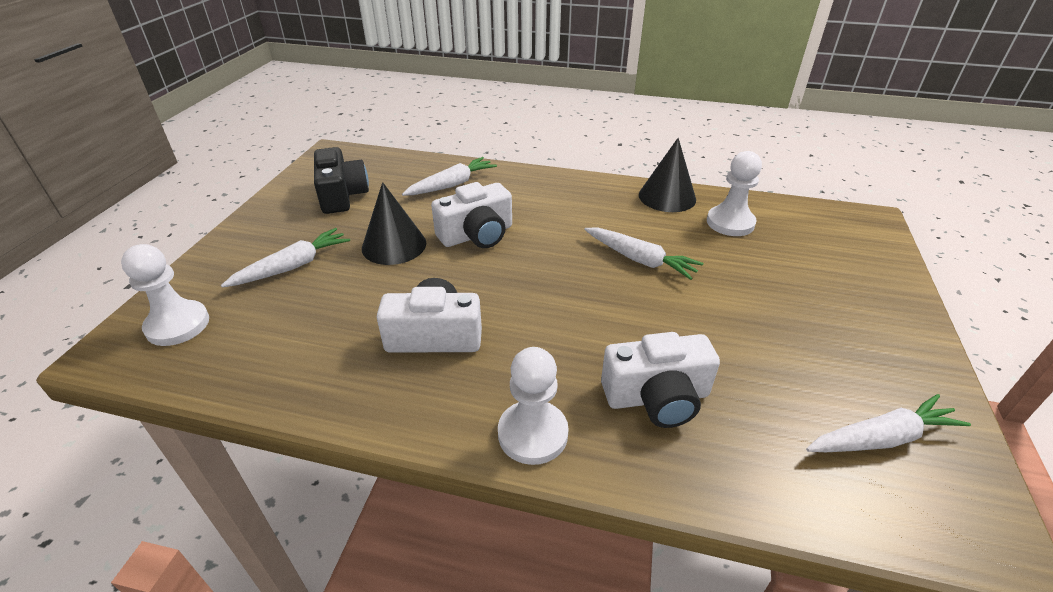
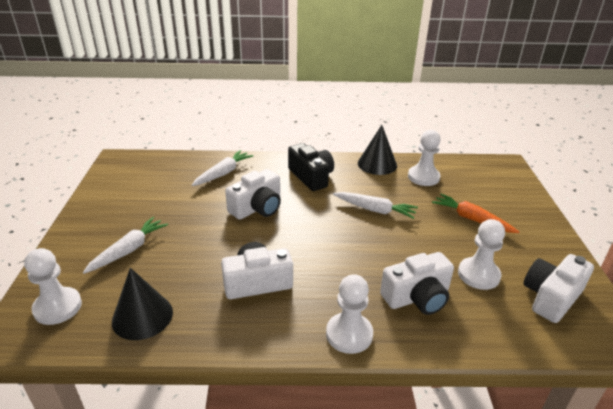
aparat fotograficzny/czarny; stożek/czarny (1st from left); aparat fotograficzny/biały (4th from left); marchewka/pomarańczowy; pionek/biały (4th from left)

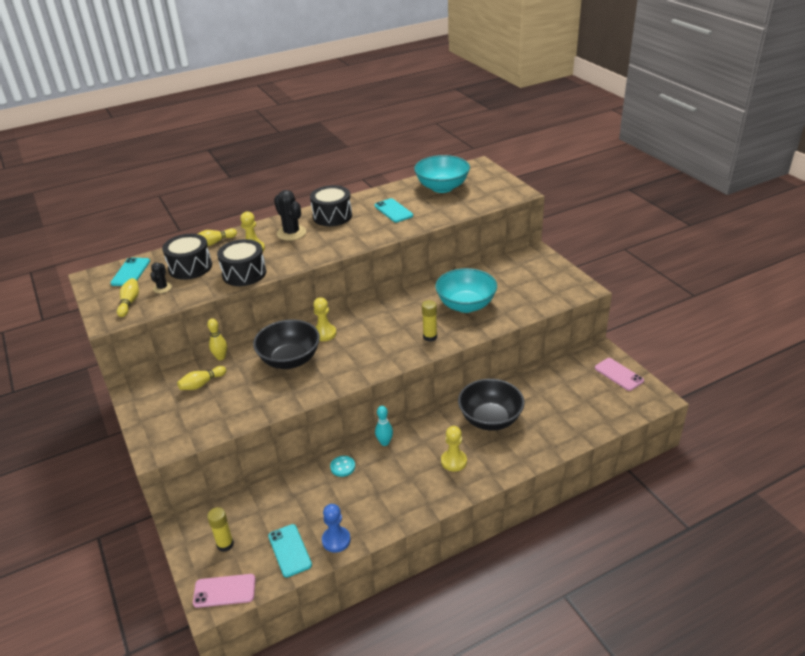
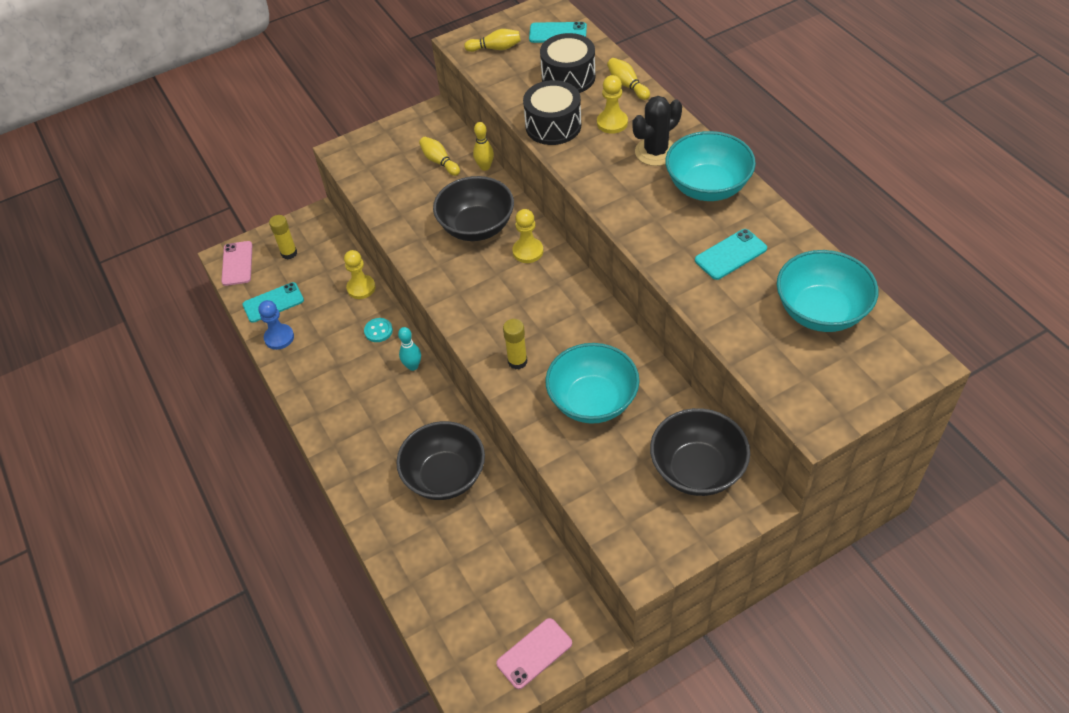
miska/turkusowy (2nd from left); kaktus/czarny (1st from left in the first image); pionek/żółty (1st from left); miska/czarny (3rd from left)

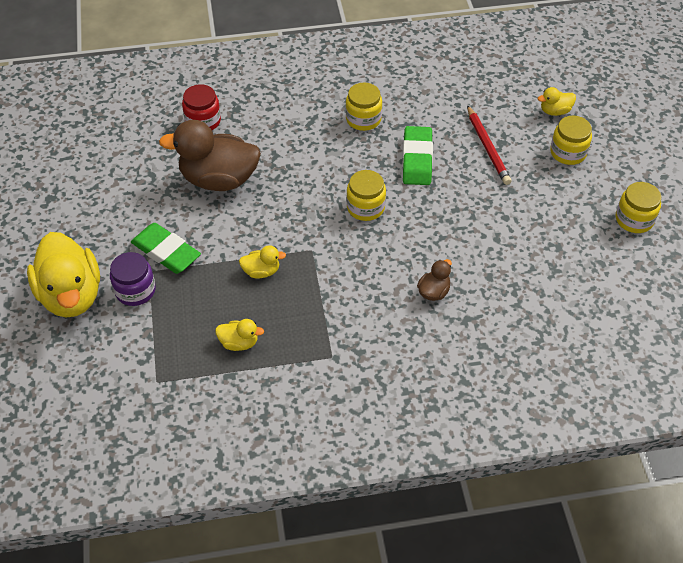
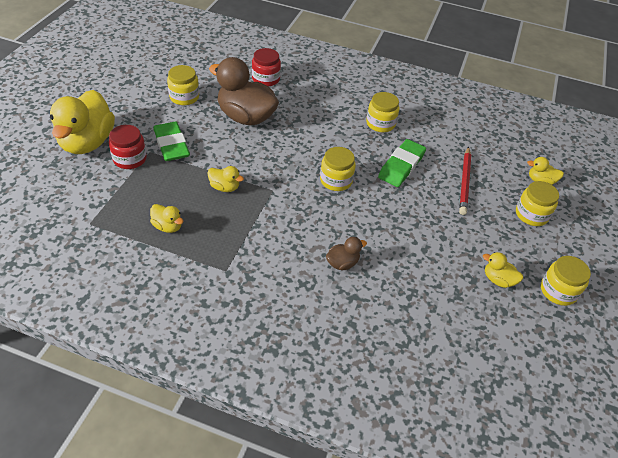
słoik/czerwony (1st from left); słoik/żółty (1st from left); kaczka/żółty (4th from left)

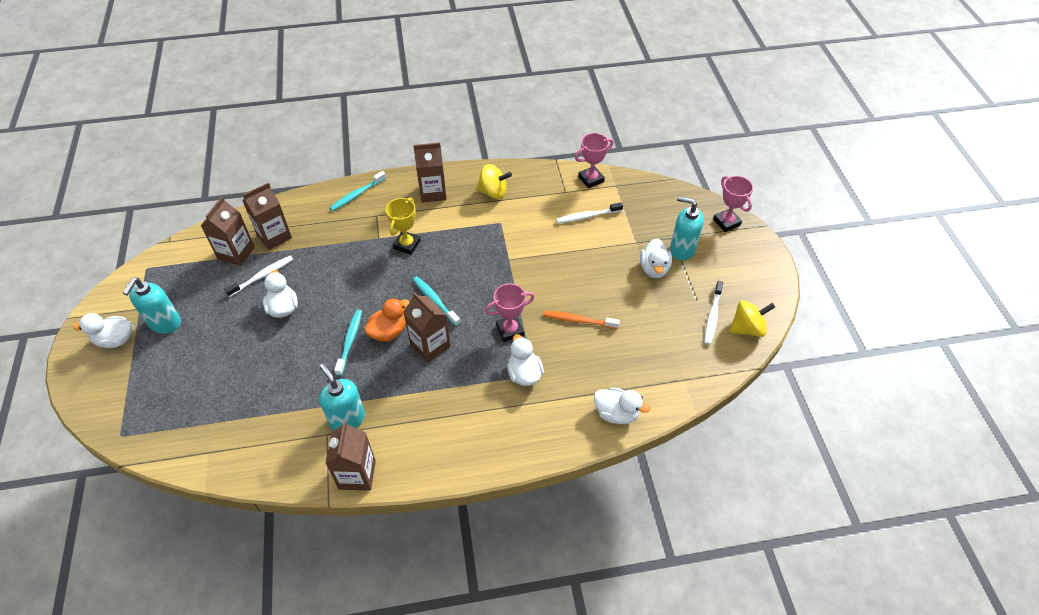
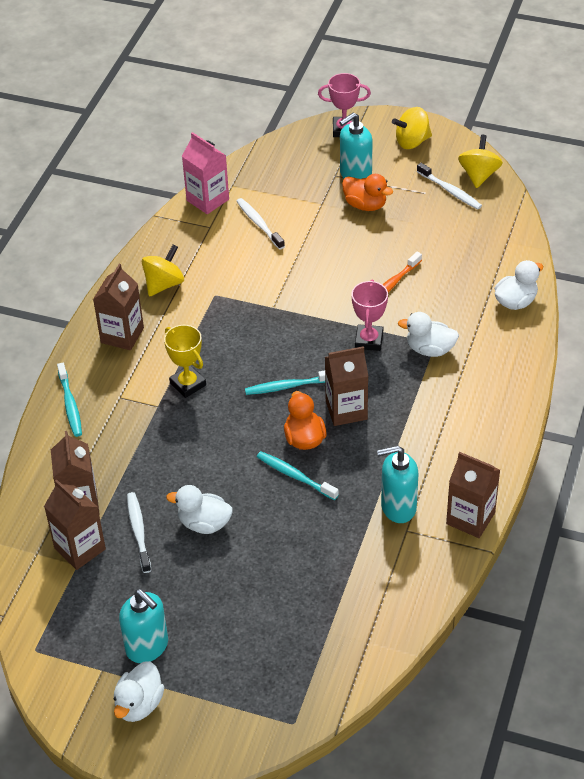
karton mleka/różowy; szczoteczka do zębów/biały (2nd from left); kaczka/pomarańczowy (2nd from left); bączek/żółty (2nd from left)

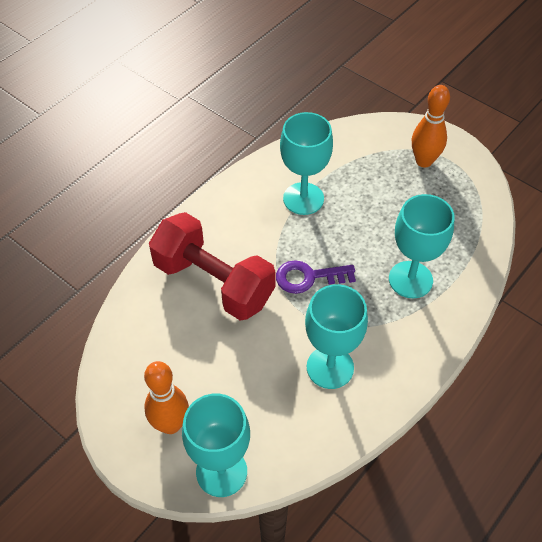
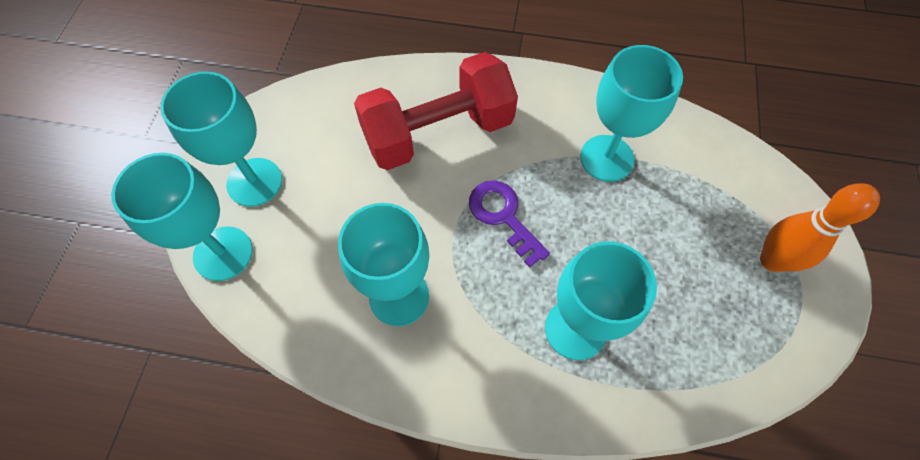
hantel/czerwony; kielich/turkusowy (2nd from left)

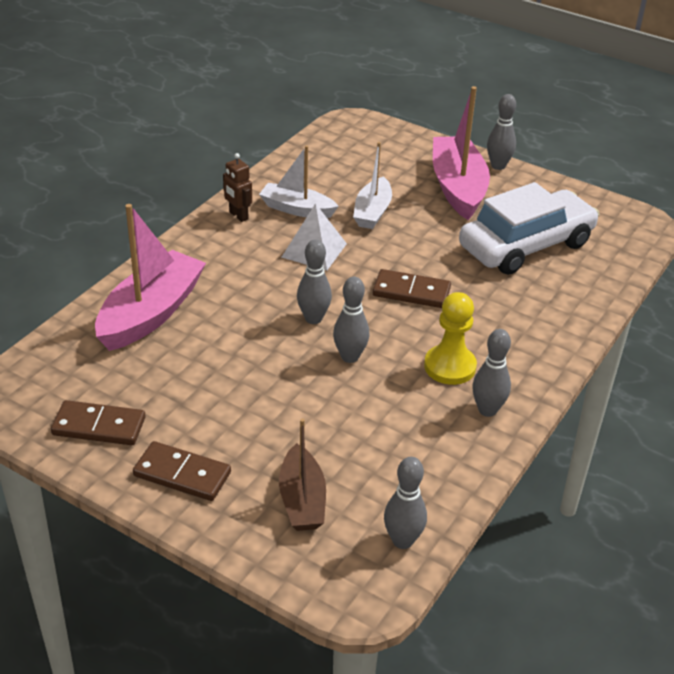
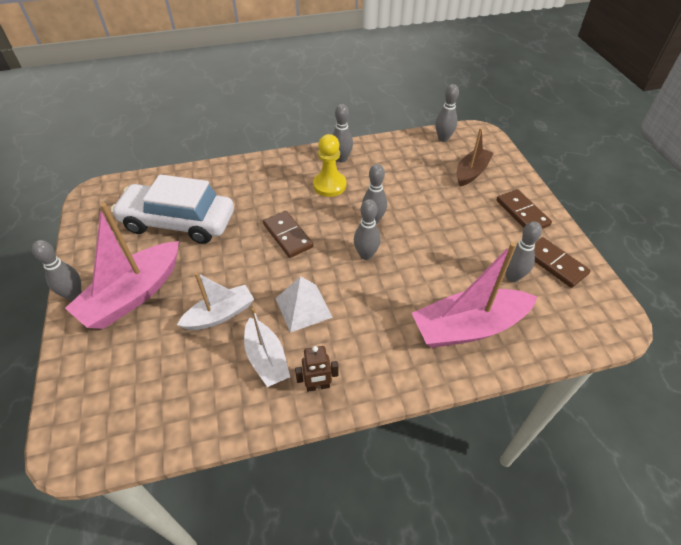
robot/brązowy; kręgiel/szary (6th from left)

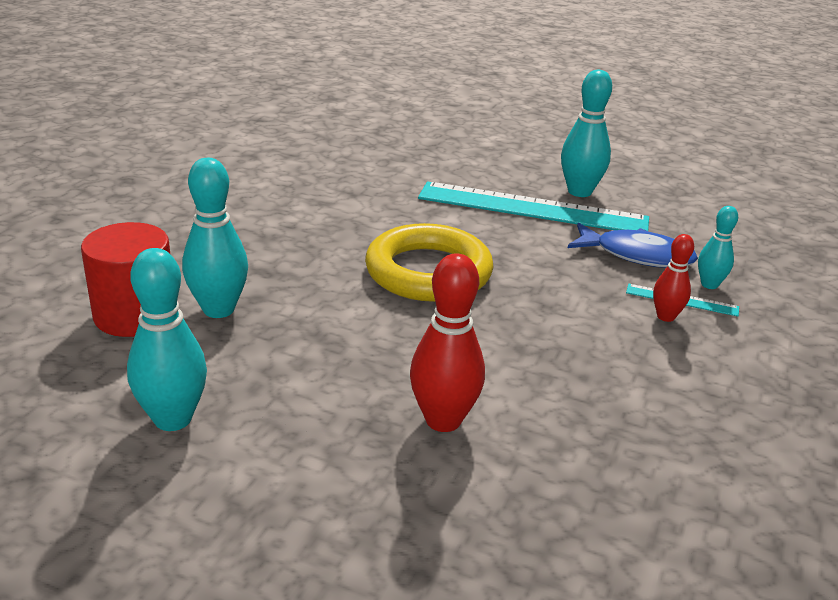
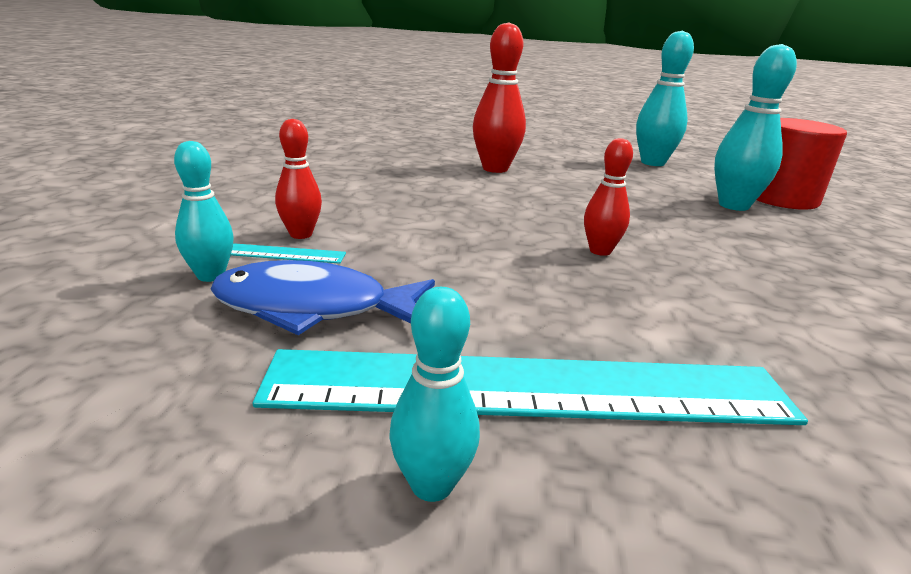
kręgiel/turkusowy (2nd from left); kręgiel/czerwony (3rd from left)

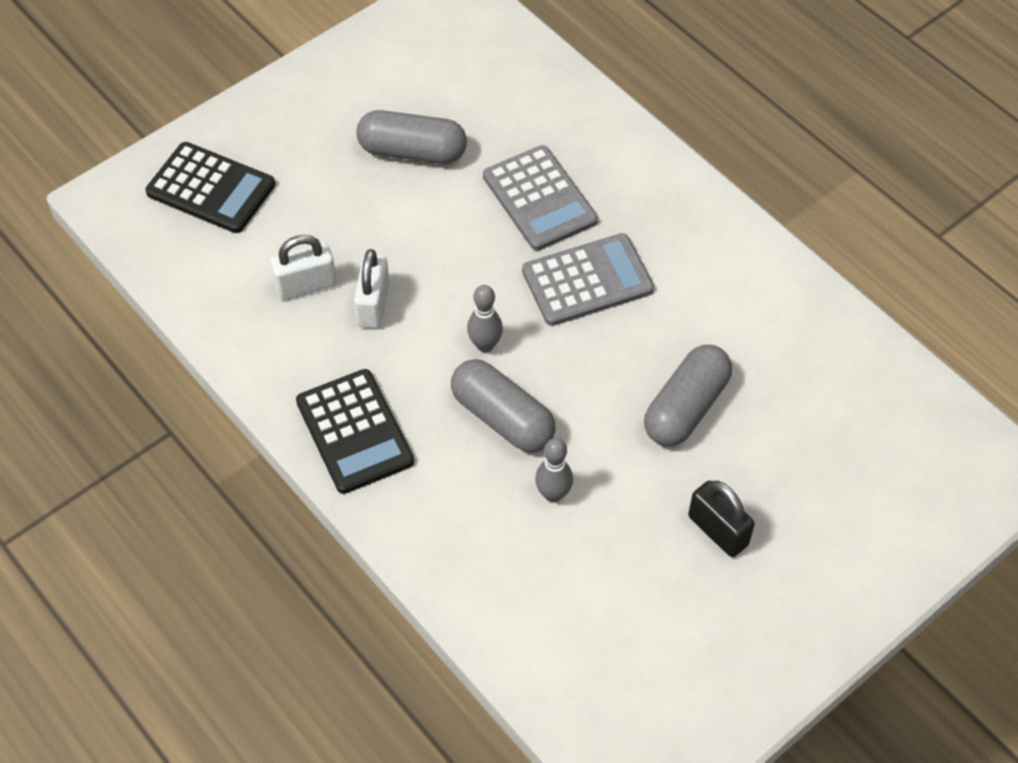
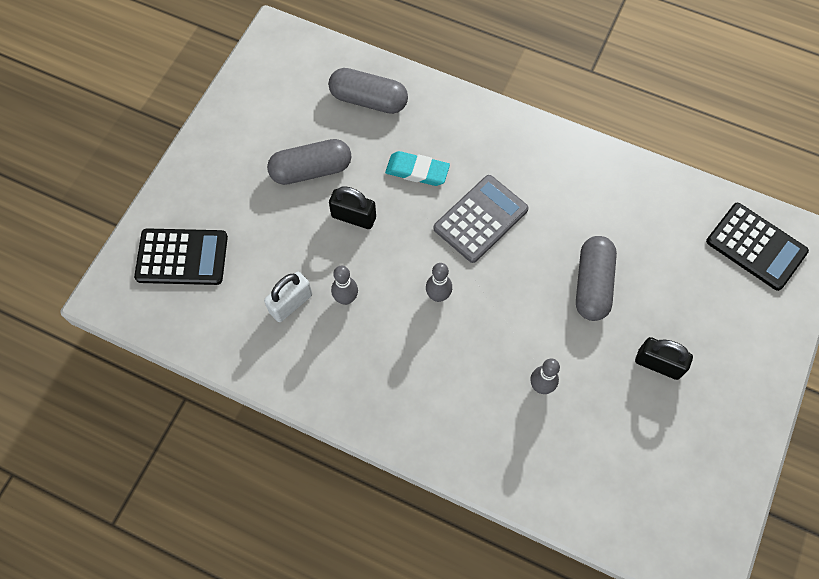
gumka do mazania/turkusowy; kręgiel/szary (1st from left); kapsułka/szary (2nd from left); kalkulator/czarny (2nd from left); kłódka/czarny (1st from left)

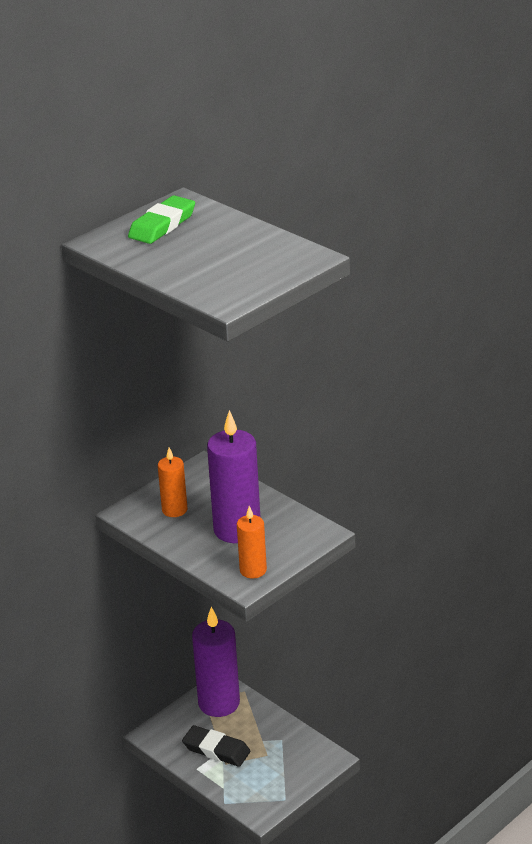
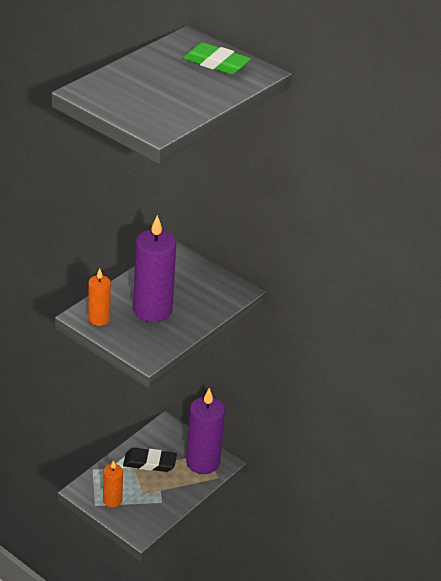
świeca/pomarańczowy (2nd from left); gumka do mazania/czarny

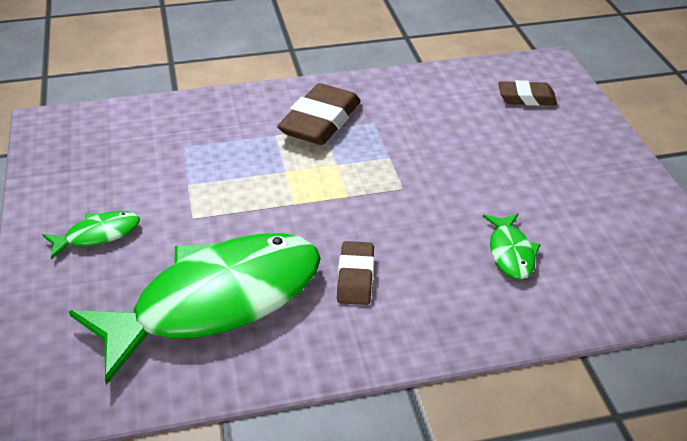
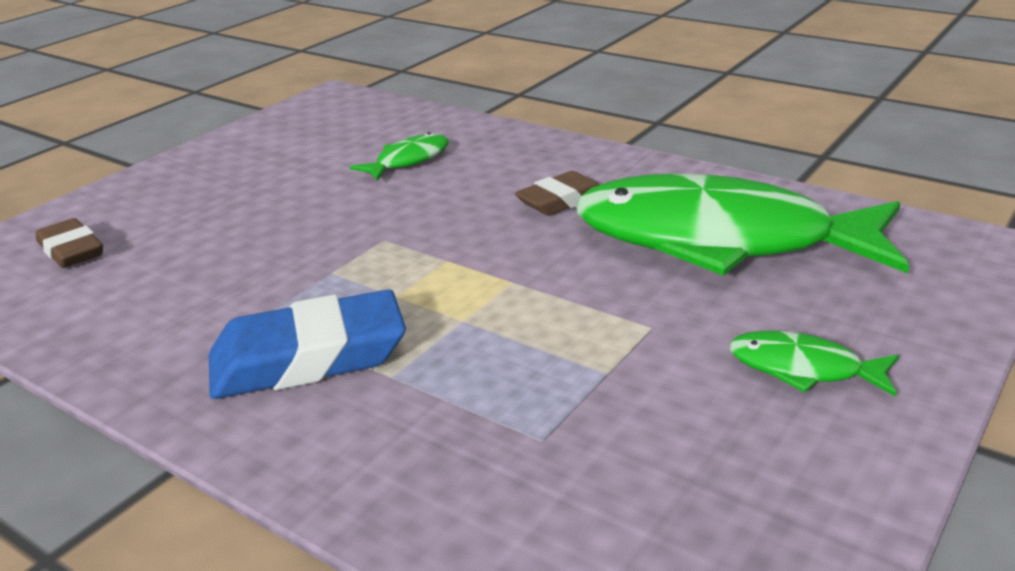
gumka do mazania/niebieski

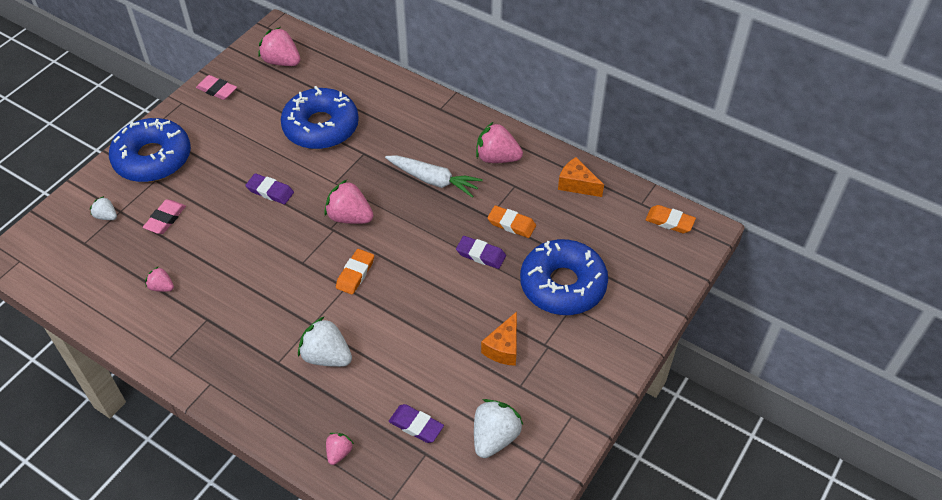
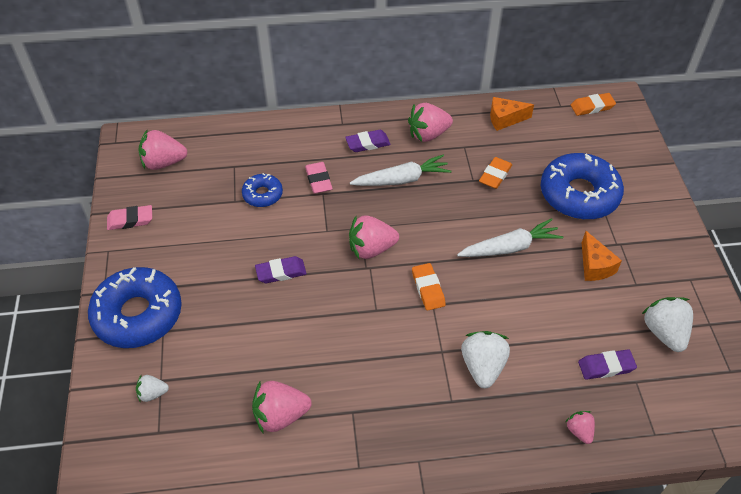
donut/niebieski (2nd from left); gumka do mazania/różowy (2nd from left); gumka do mazania/pomarańczowy (2nd from left); gumka do mazania/fioletowy (2nd from left); truskawka/różowy (2nd from left); truskawka/biały (2nd from left); marchewka/biały (2nd from left)

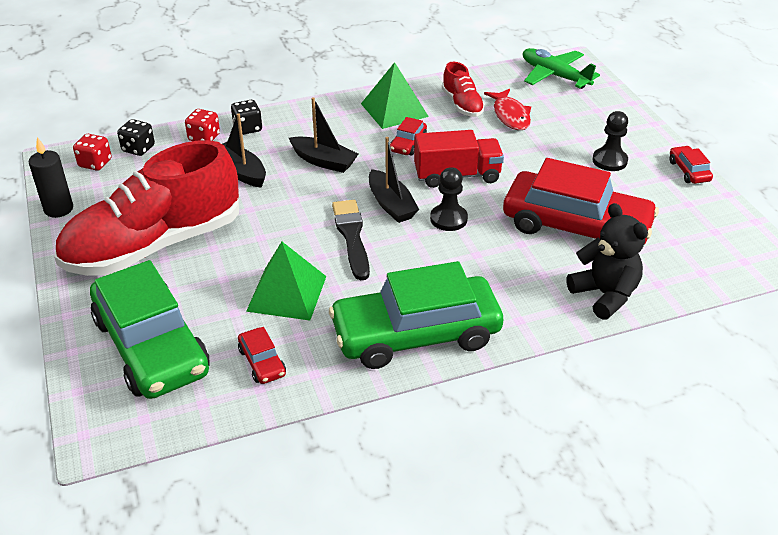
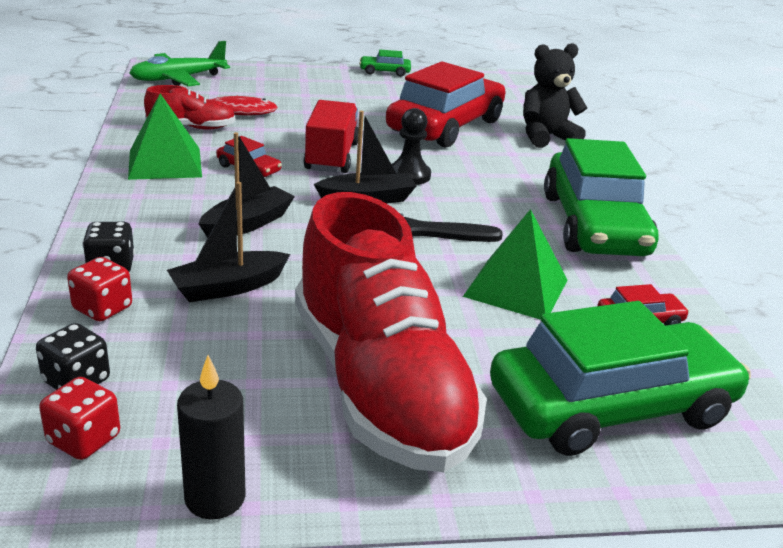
pionek/czarny (2nd from left in the first image); samochód/zielony (1st from left)

